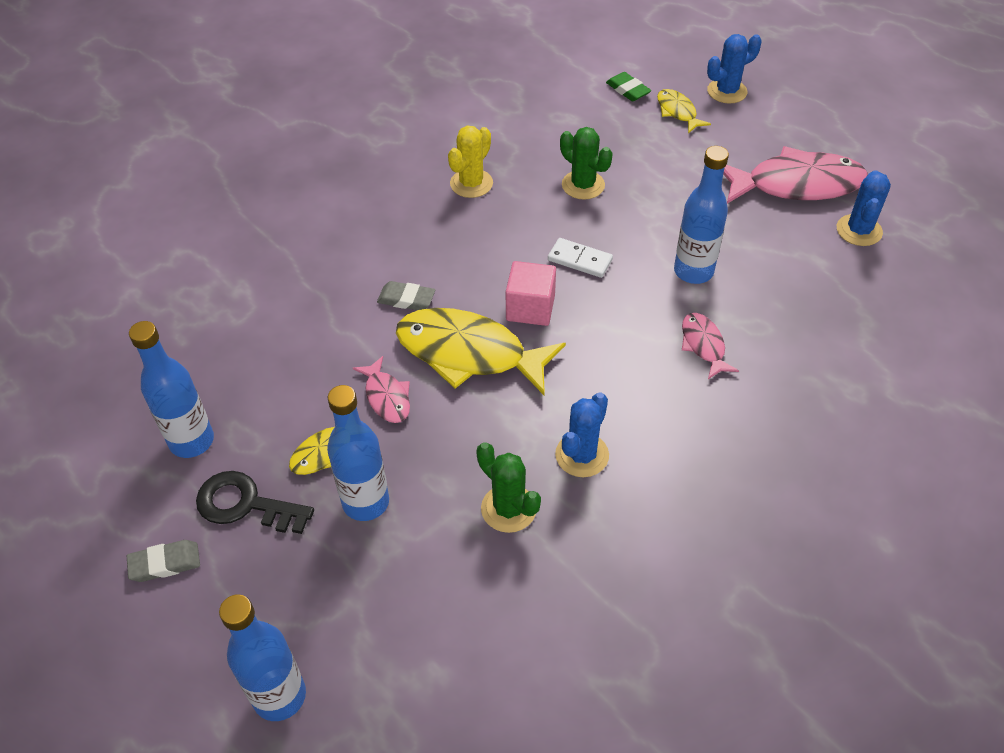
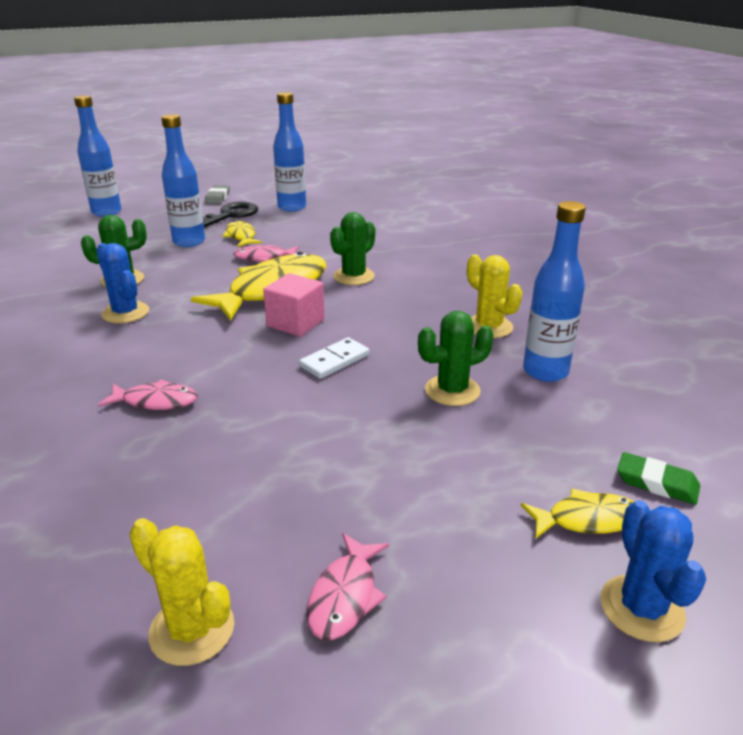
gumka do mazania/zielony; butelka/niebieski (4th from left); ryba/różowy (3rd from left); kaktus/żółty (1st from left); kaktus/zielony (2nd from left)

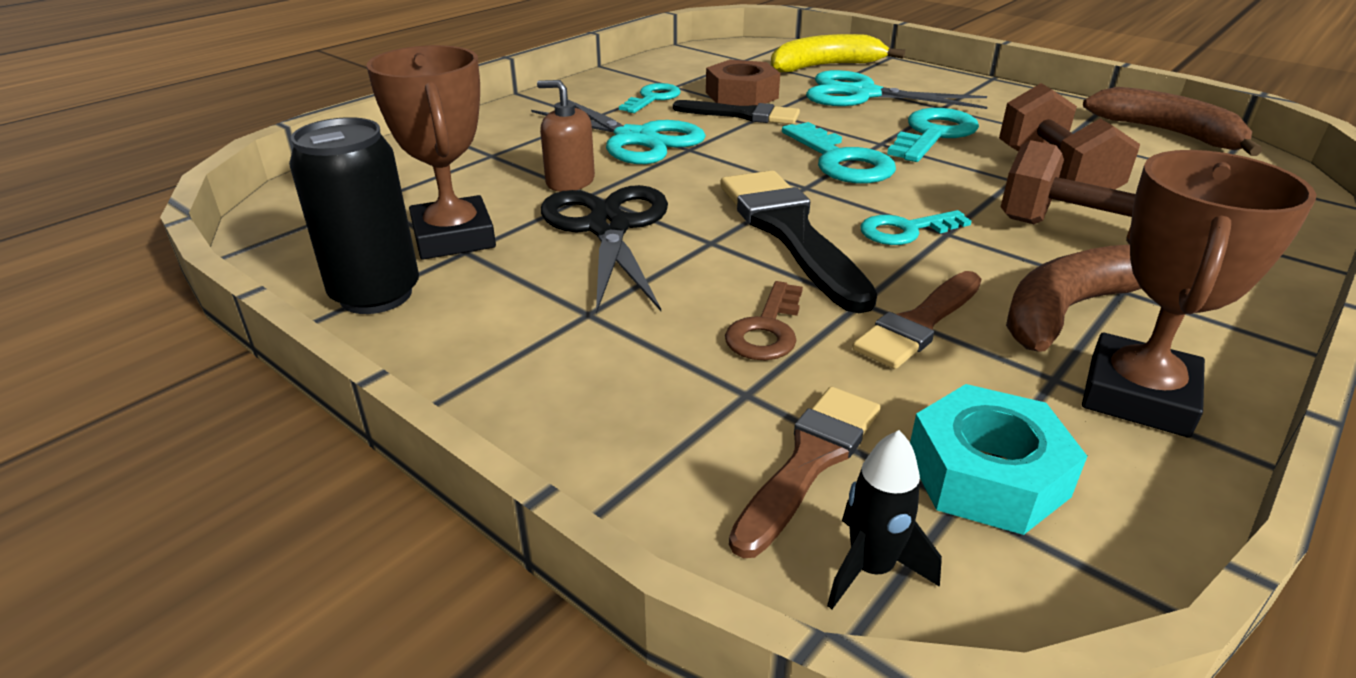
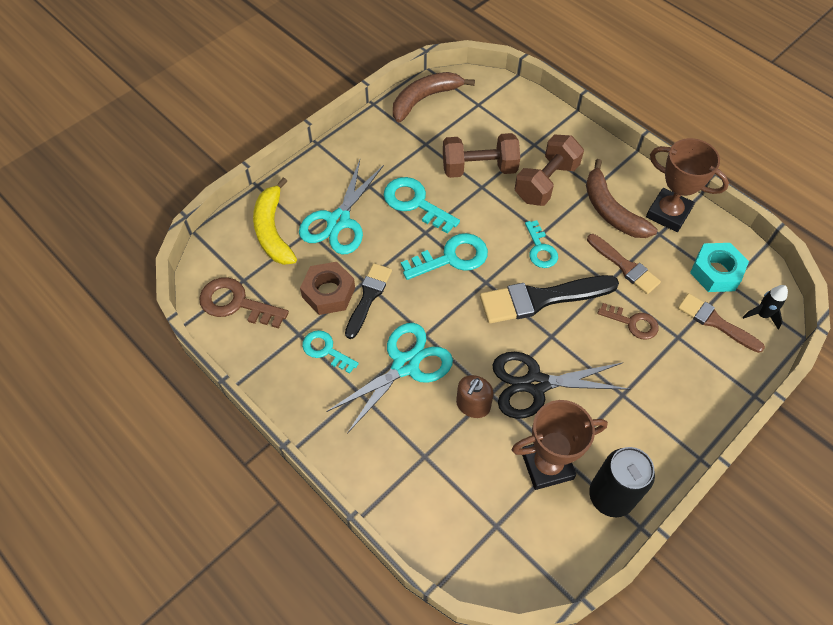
klucz/brązowy (1st from left)

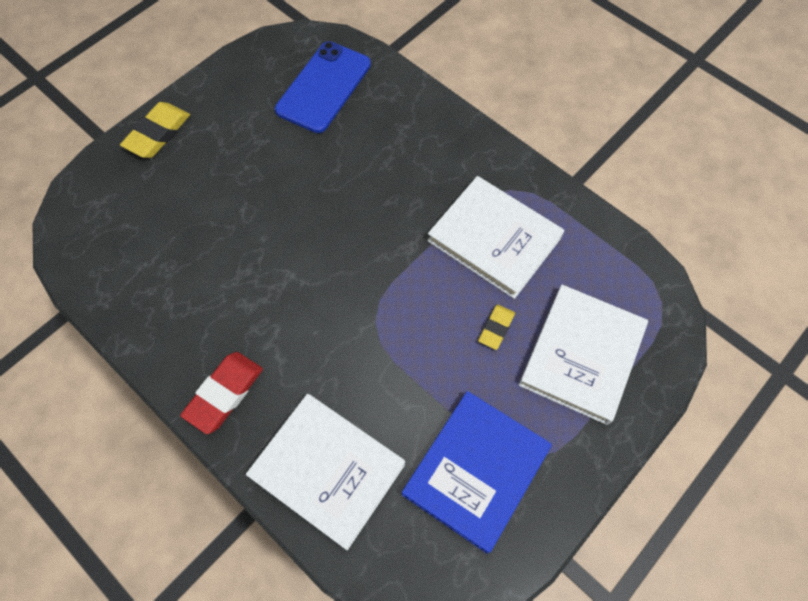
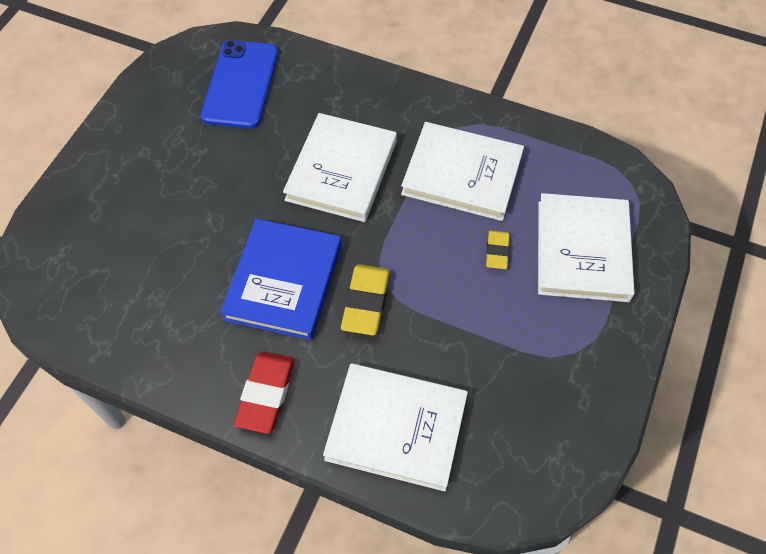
gumka do mazania/żółty (1st from left); książka/niebieski; książka/biały (1st from left)

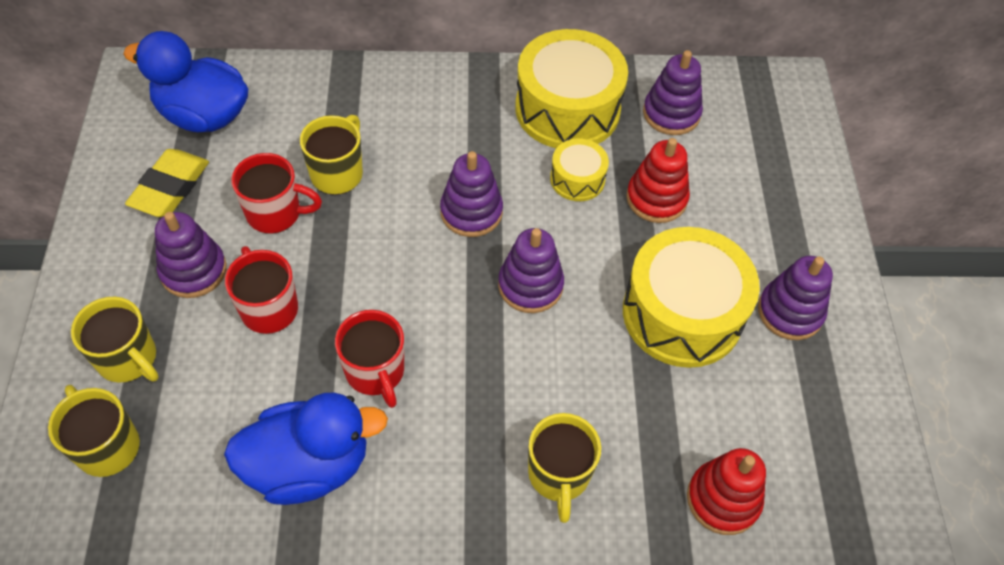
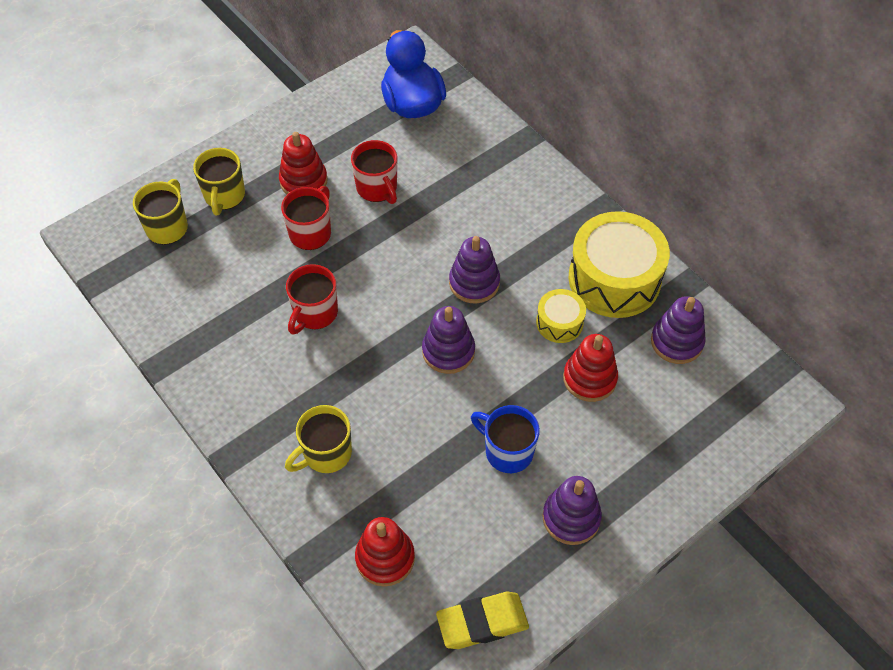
kubek/żółty (3rd from left in the first image); gumka do mazania/żółty; zabawka nakładanka/czerwony (1st from left); kubek/niebieski; kaczka/niebieski (2nd from left in the first image)

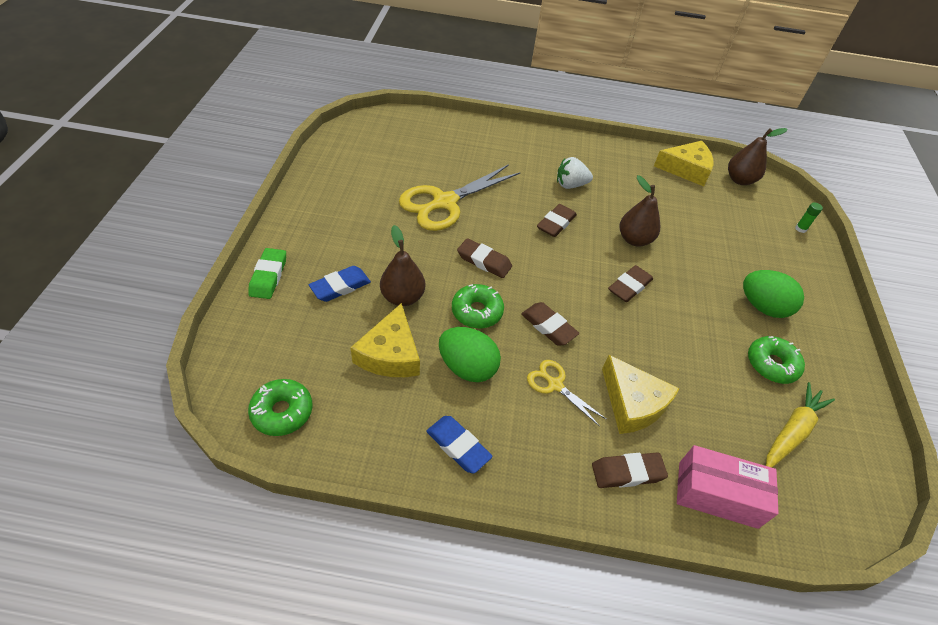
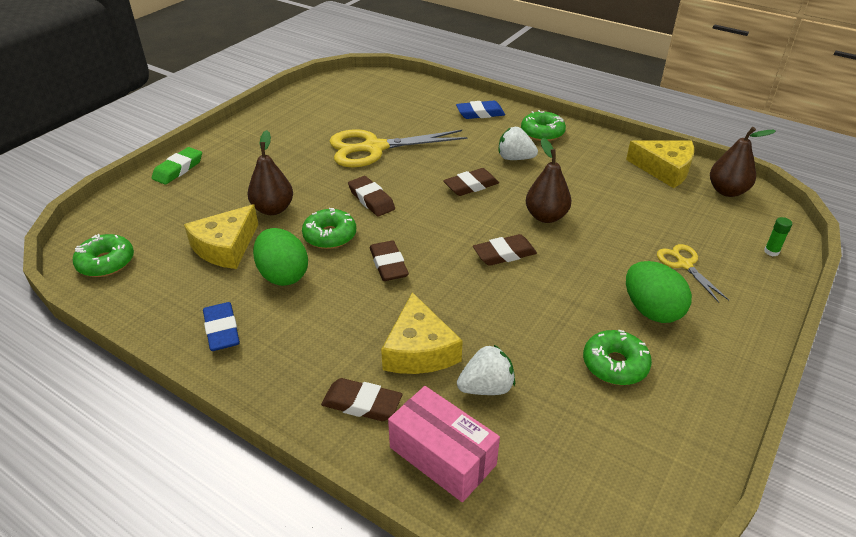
gumka do mazania/niebieski (2nd from left); nożyczki/żółty (2nd from left); marchewka/żółty; donut/zielony (3rd from left); truskawka/biały (1st from left)

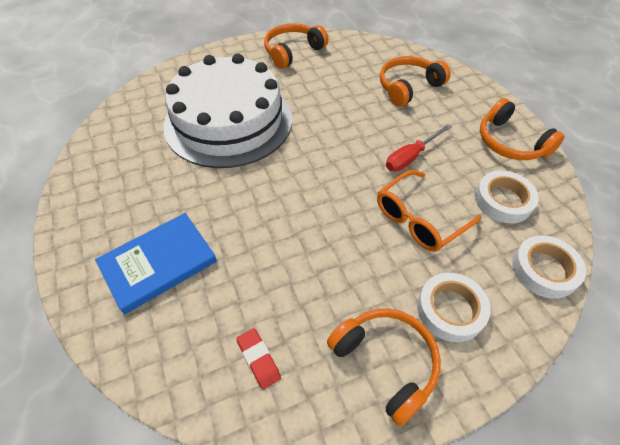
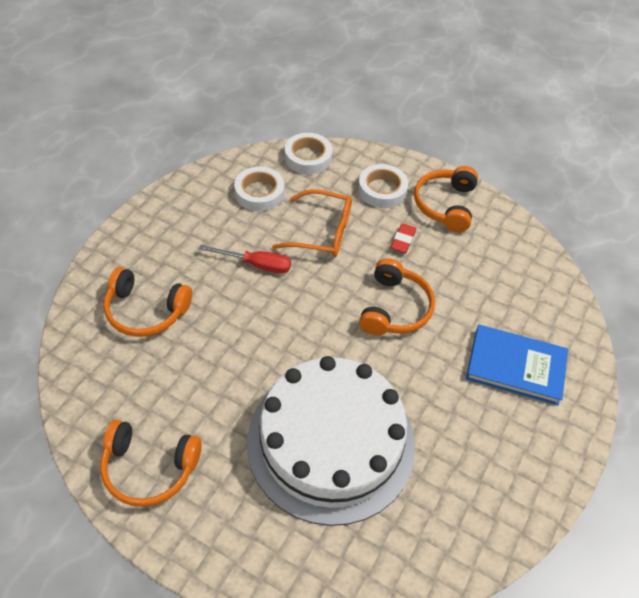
słuchawki/pomarańczowy (3rd from left); gumka do mazania/czerwony

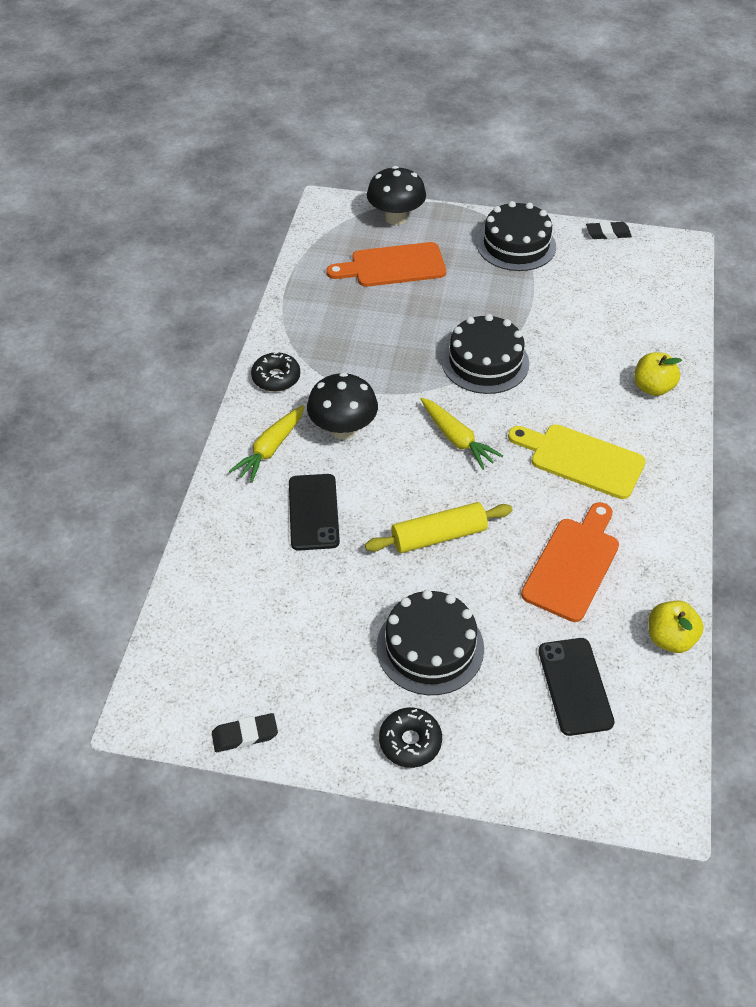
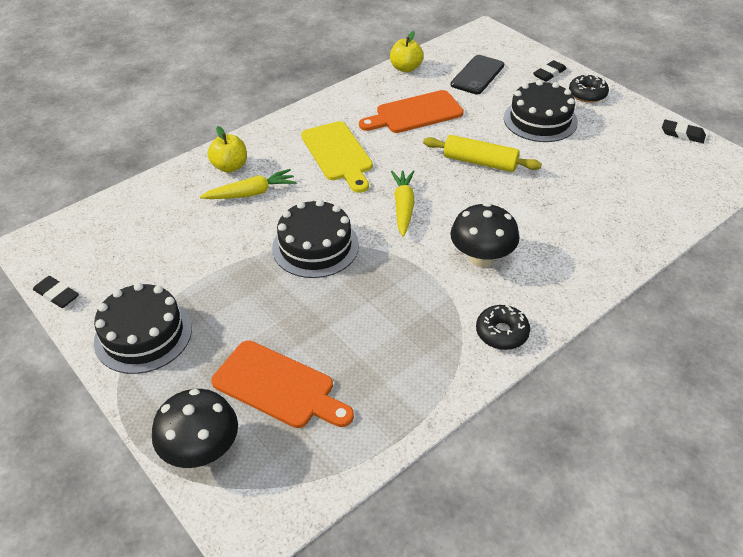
marchewka/żółty (1st from left); telefon/czarny (1st from left in the first image); gumka do mazania/czarny (2nd from left)

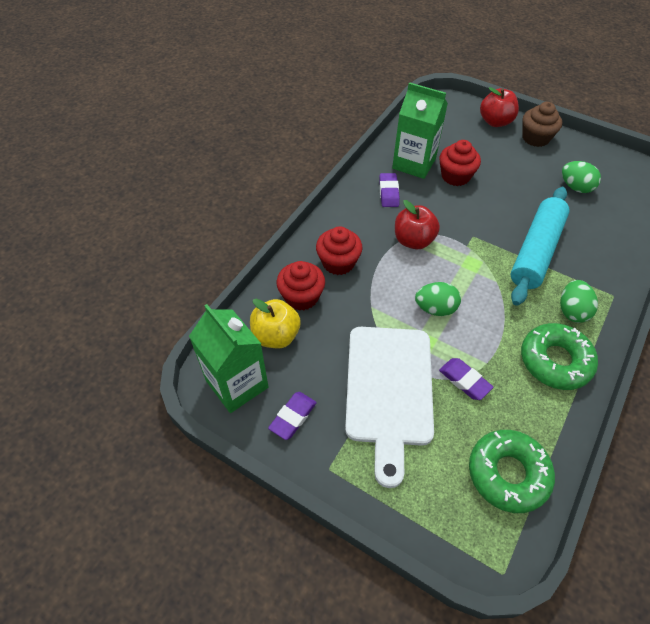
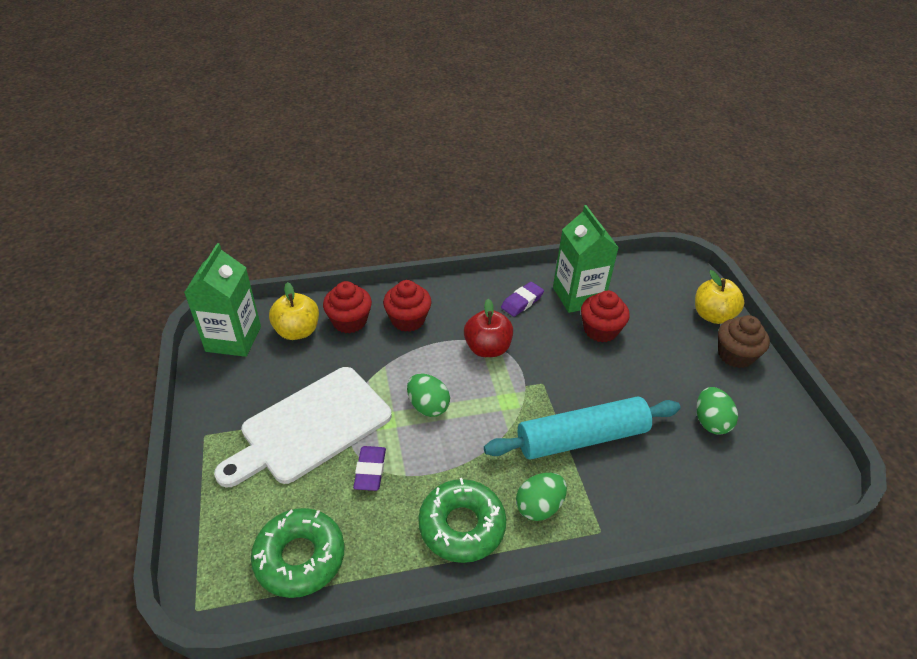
jabłko/żółty (2nd from left); gumka do mazania/fioletowy (1st from left in the first image)

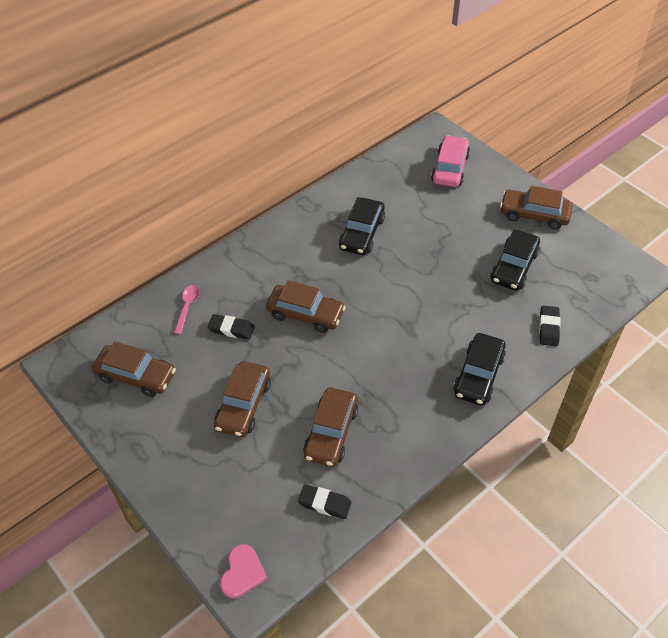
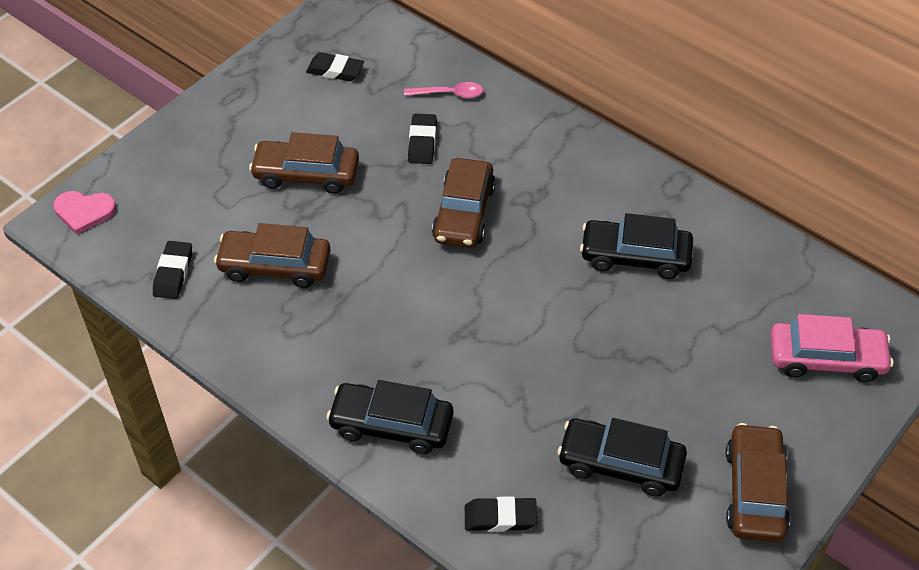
gumka do mazania/czarny (2nd from left)

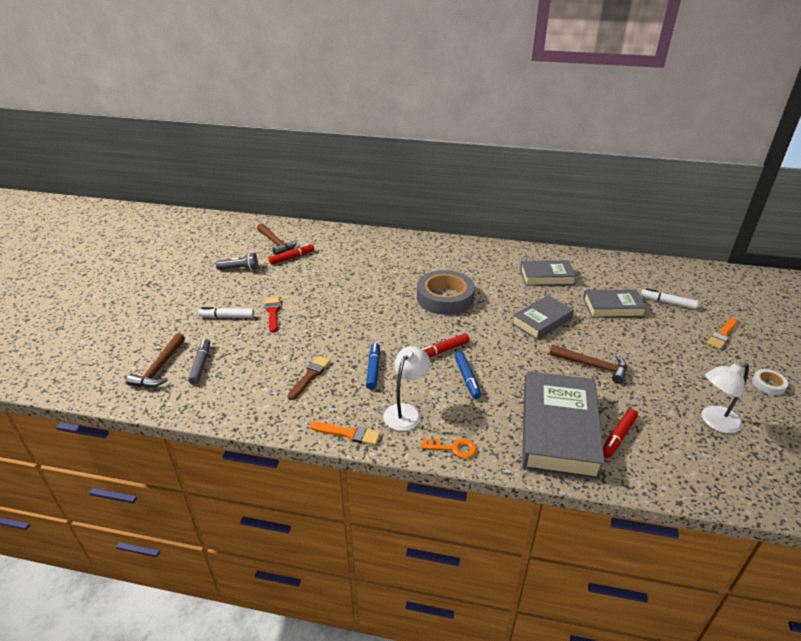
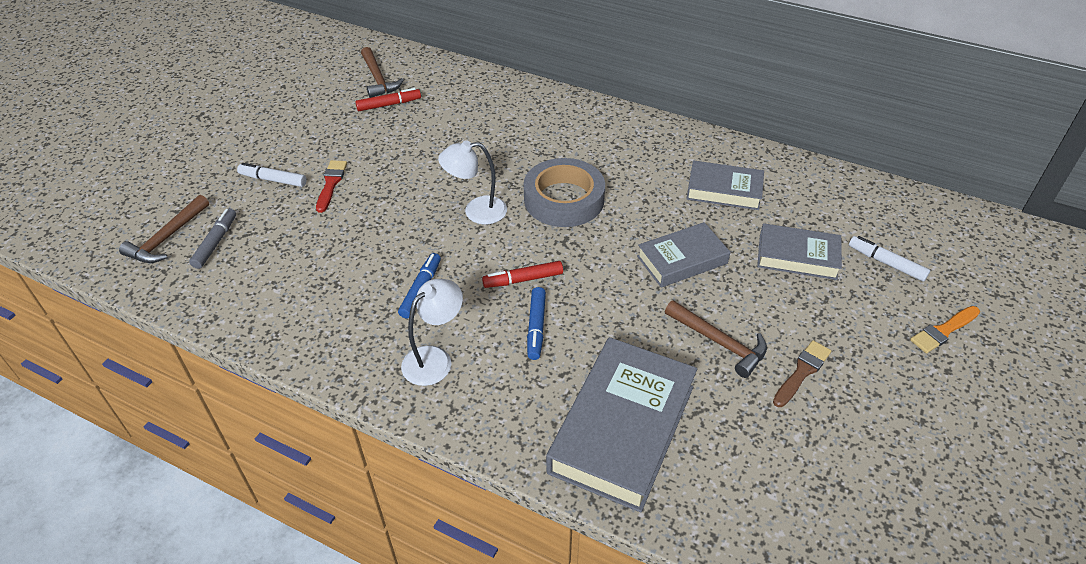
latarka/szary; pędzel/brązowy; lampka/biały (2nd from left); taśma klejąca/biały; flamaster/czerwony (3rd from left in the first image); pędzel/pomarańczowy (1st from left in the first image); klucz/pomarańczowy

